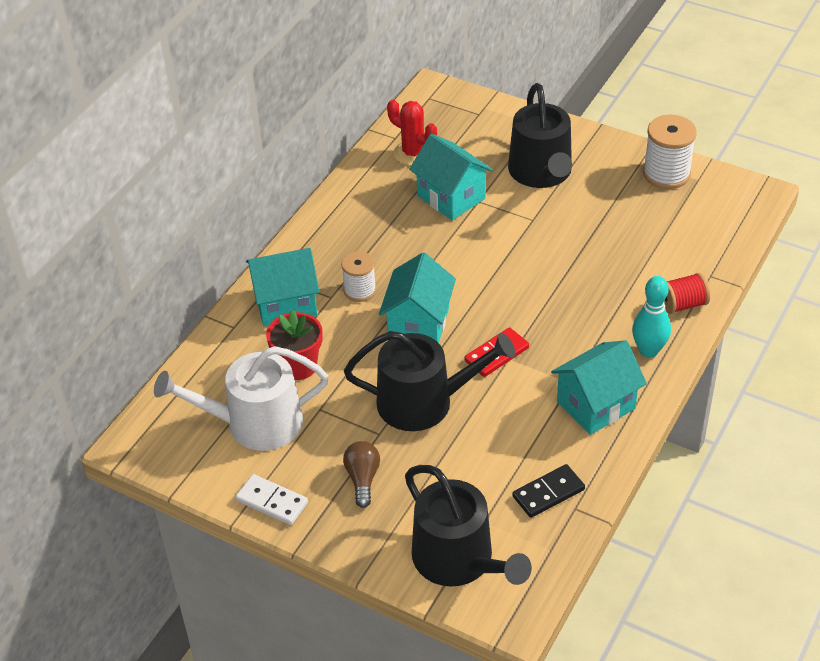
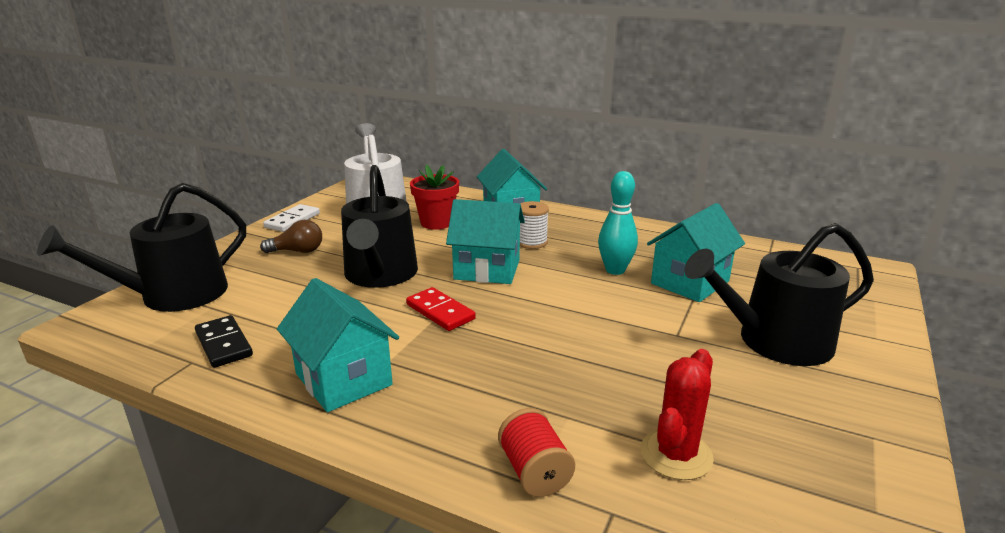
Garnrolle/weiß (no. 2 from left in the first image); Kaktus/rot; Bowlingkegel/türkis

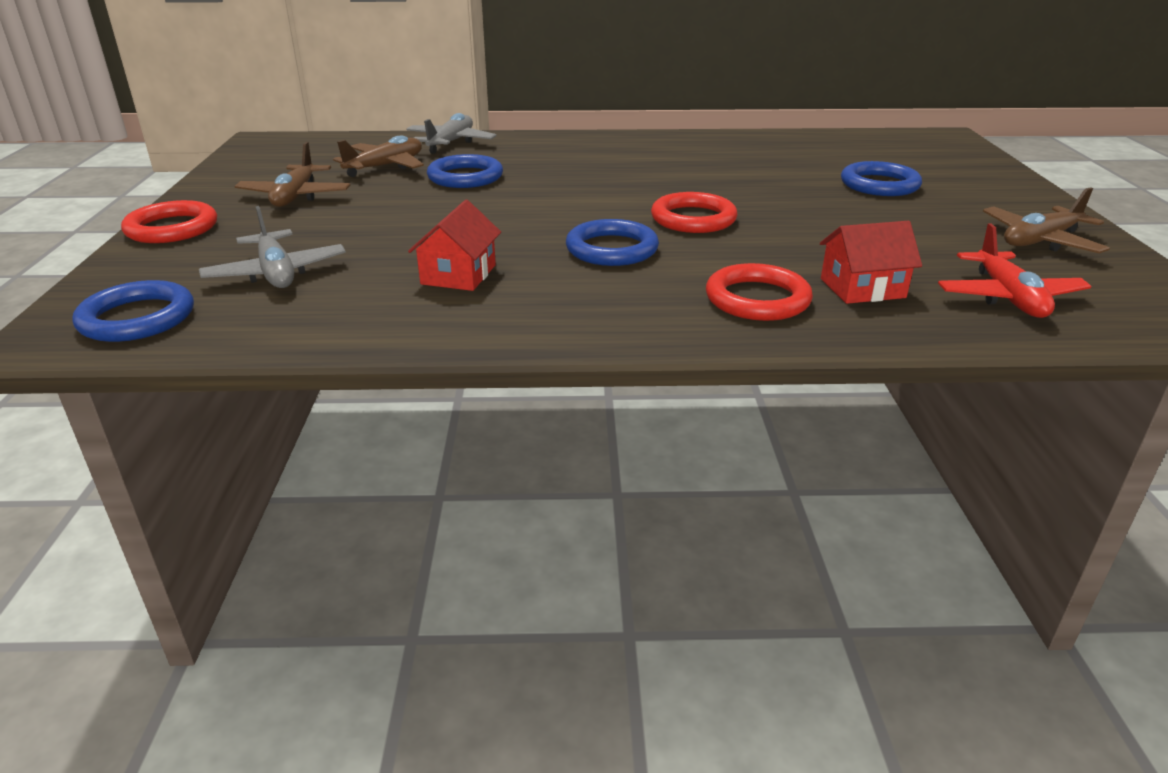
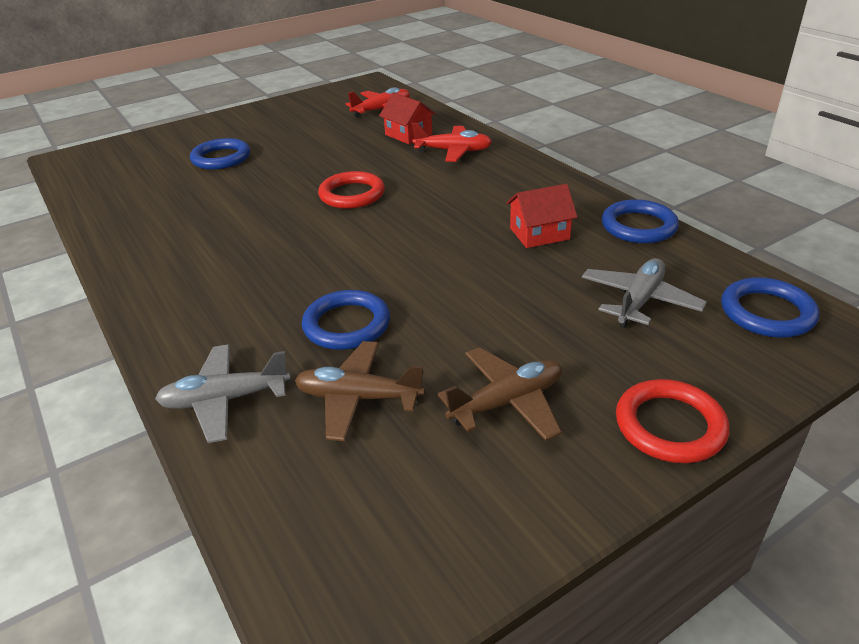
Flugzeug/braun (no. 3 from left in the first image); Ring/blau (no. 3 from left); Flugzeug/rot (no. 2 from left)

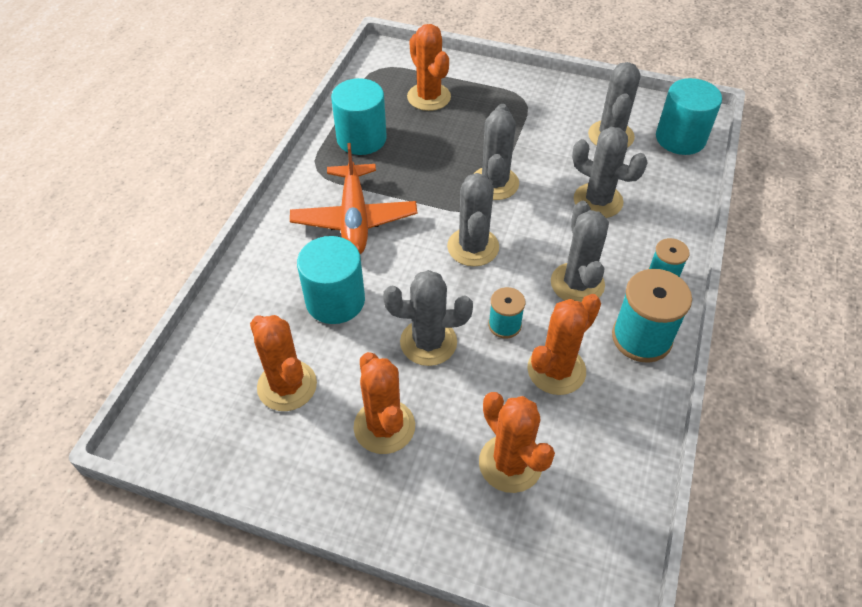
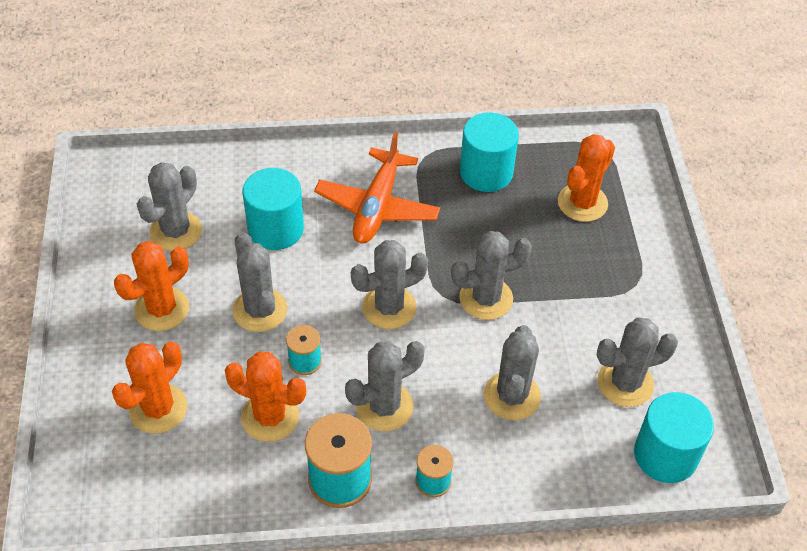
Kaktus/grau (no. 1 from left); Flugzeug/orange

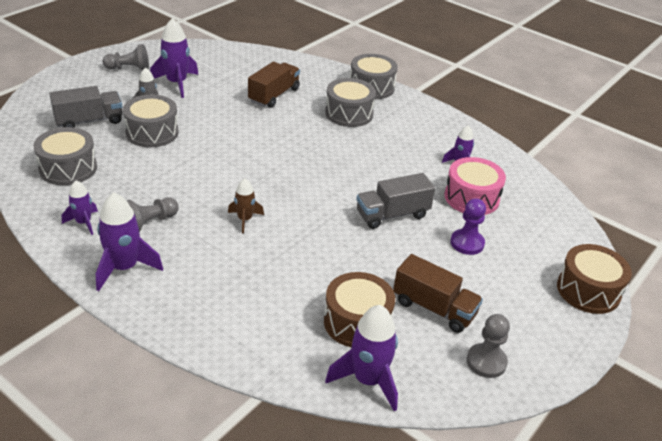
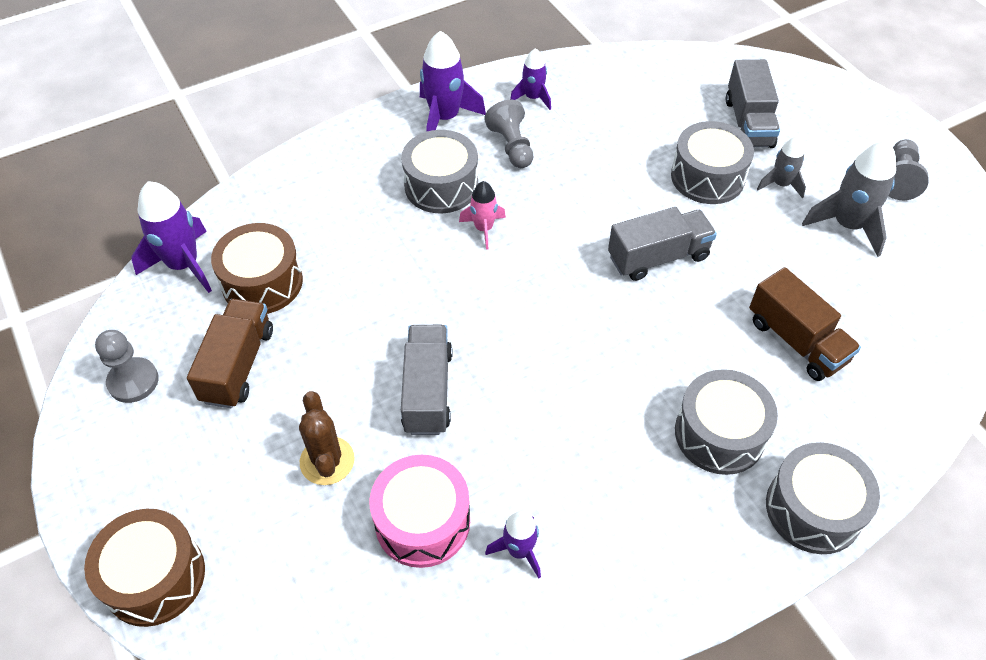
Lastwagen/grau (no. 2 from left); Trommel/grau (no. 1 from left); Kaktus/braun; Rakete/grau (no. 2 from left); Rakete/rosa; Lastwagen/braun (no. 1 from left)

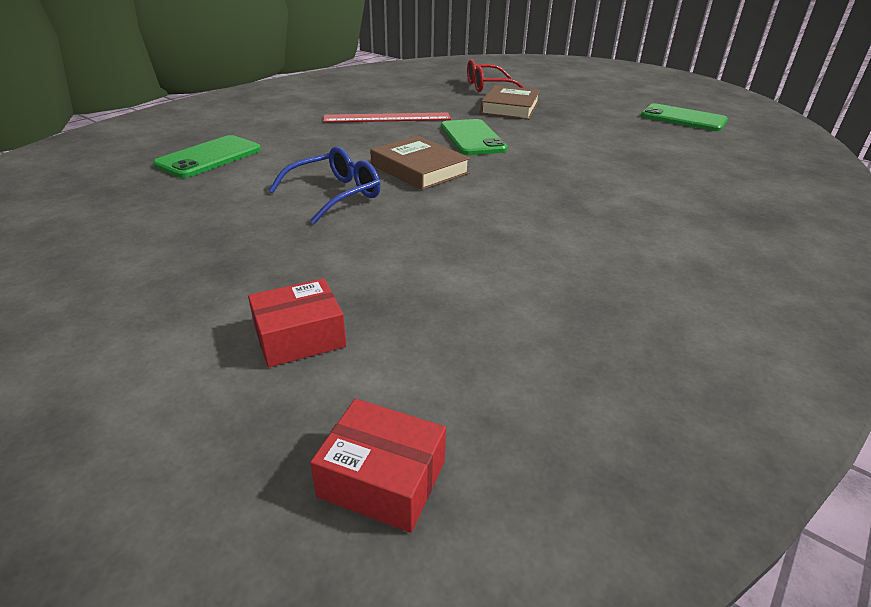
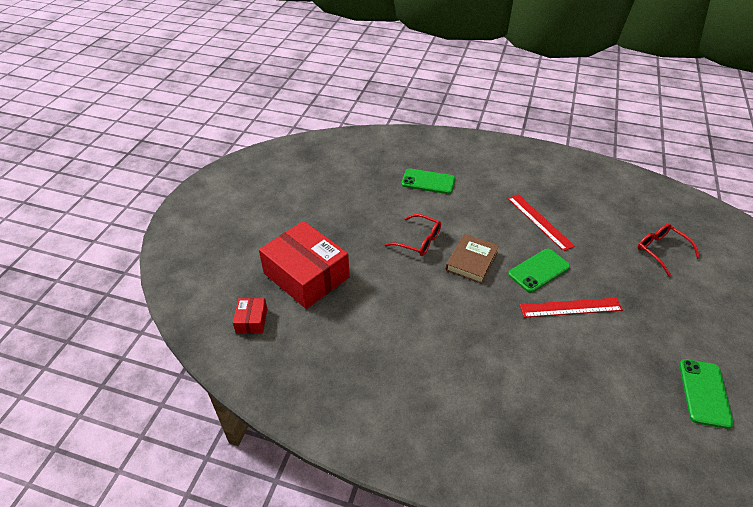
Buch/braun (no. 2 from left in the first image); Lineal/rot (no. 2 from left); Brille/rot (no. 1 from left); Schachtel/rot (no. 2 from left)

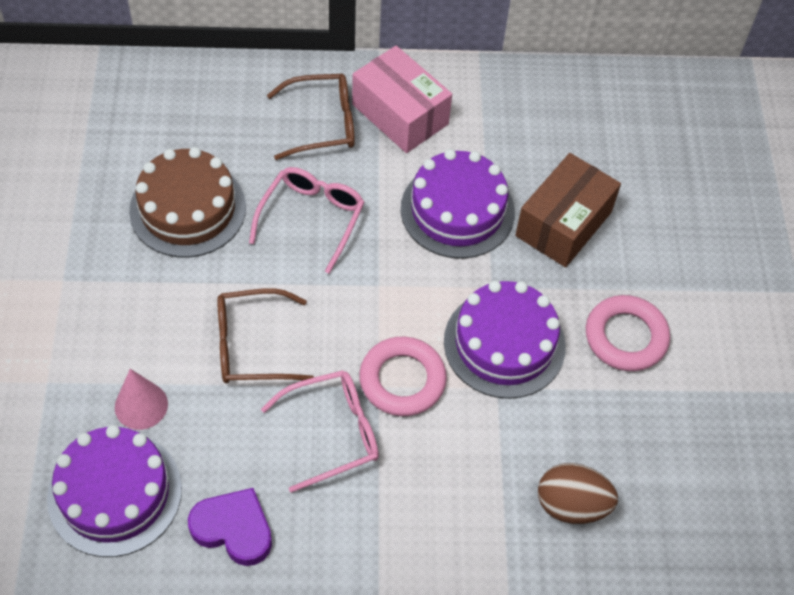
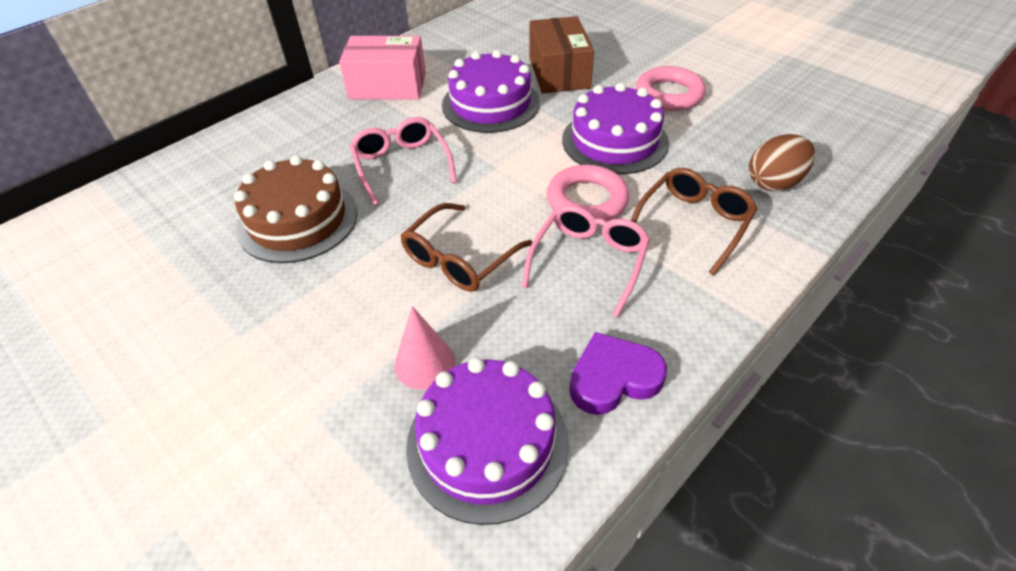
Brille/braun (no. 2 from left)

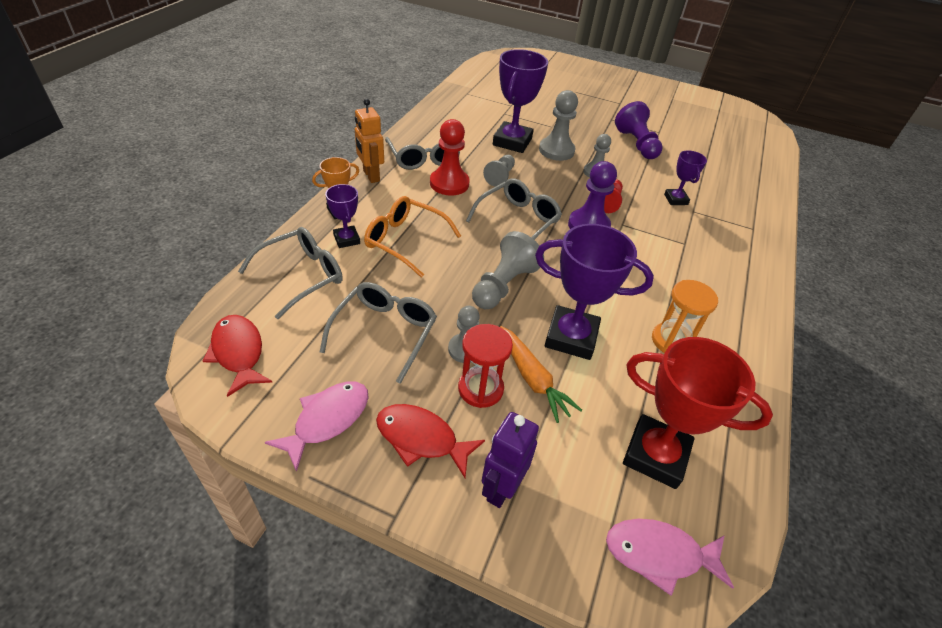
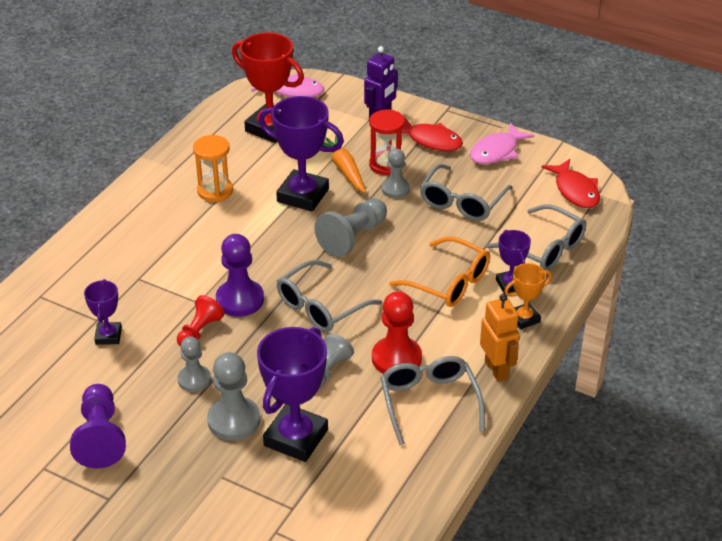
Brille/grau (no. 4 from left)

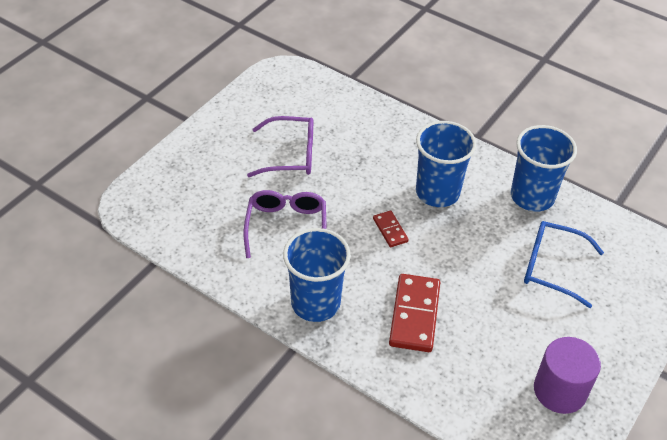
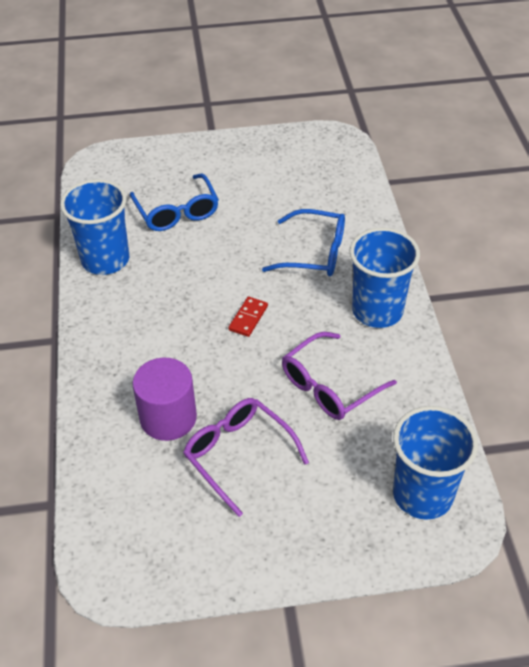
Becher/blau (no. 3 from left); Vollzylinder/lila; Brille/blau (no. 2 from left)

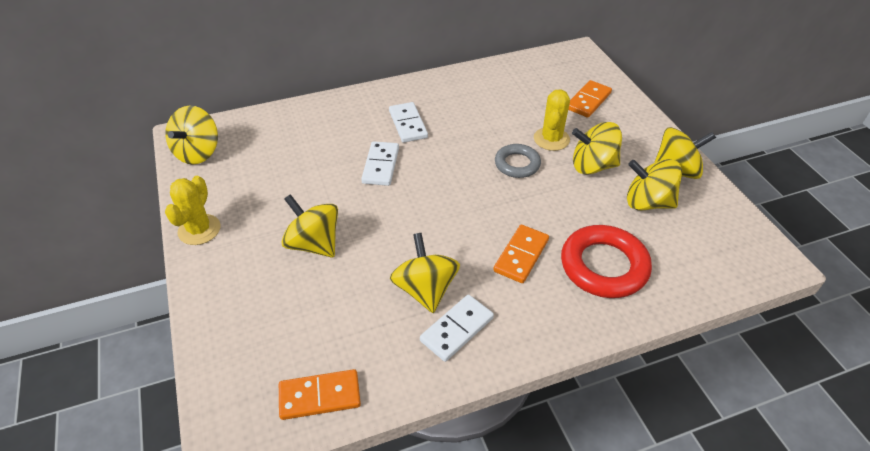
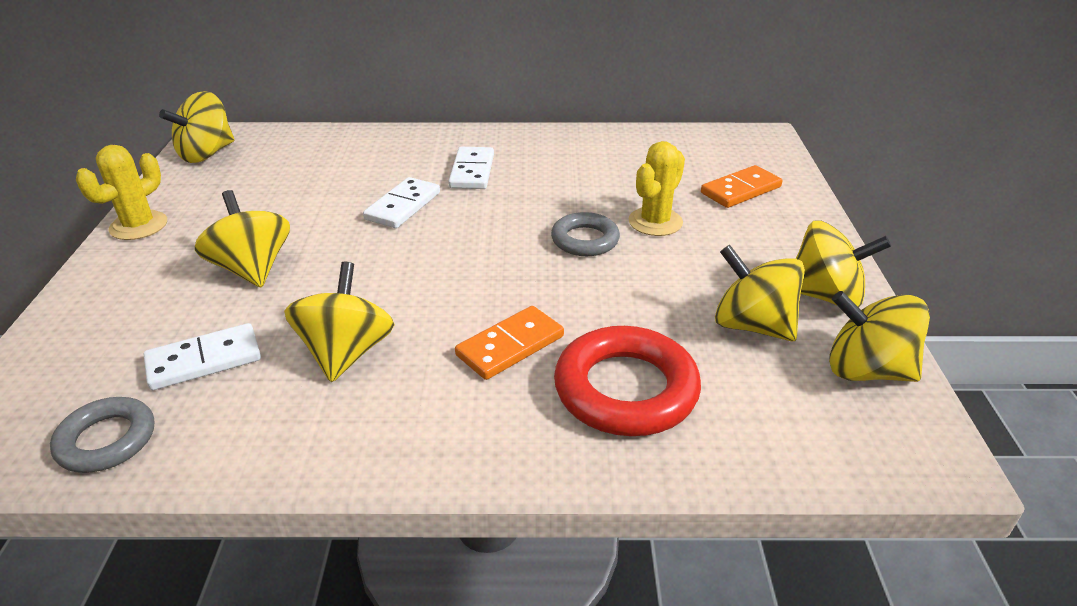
Dominostein/weiß (no. 1 from left); Kreisel/gelb (no. 6 from left); Ring/grau (no. 1 from left)

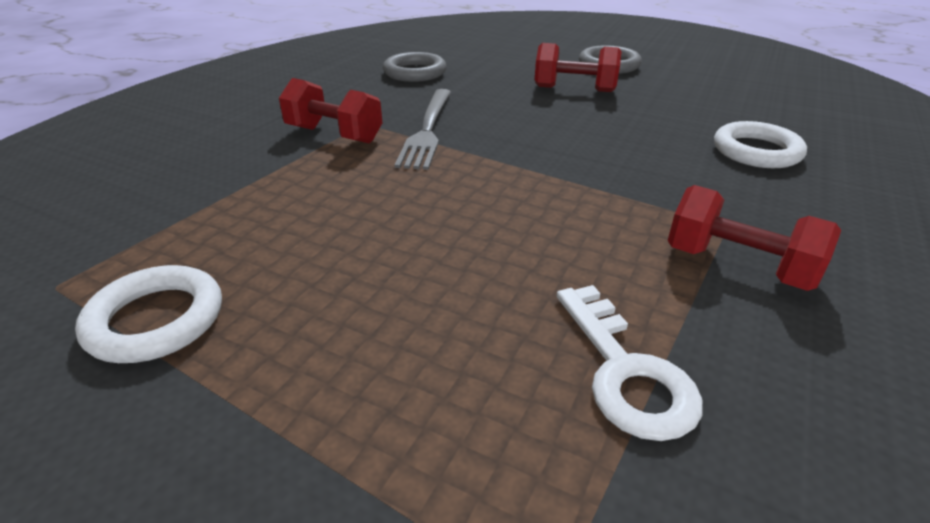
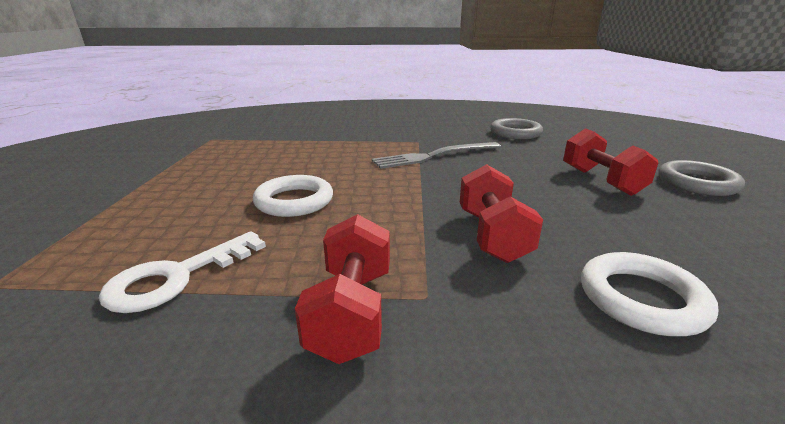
Ring/weiß (no. 1 from left); Hantel/rot (no. 2 from left)

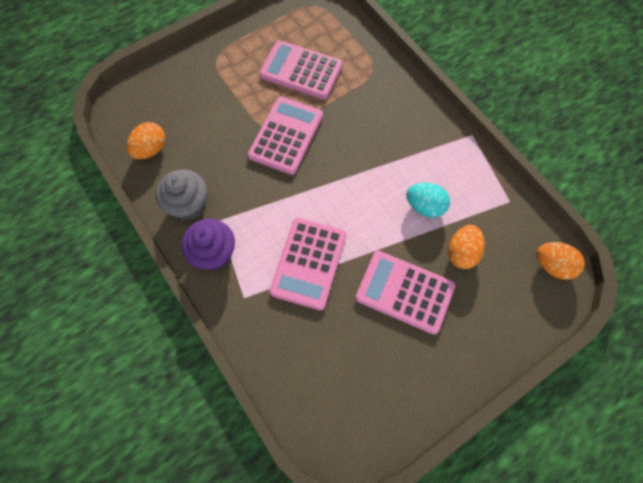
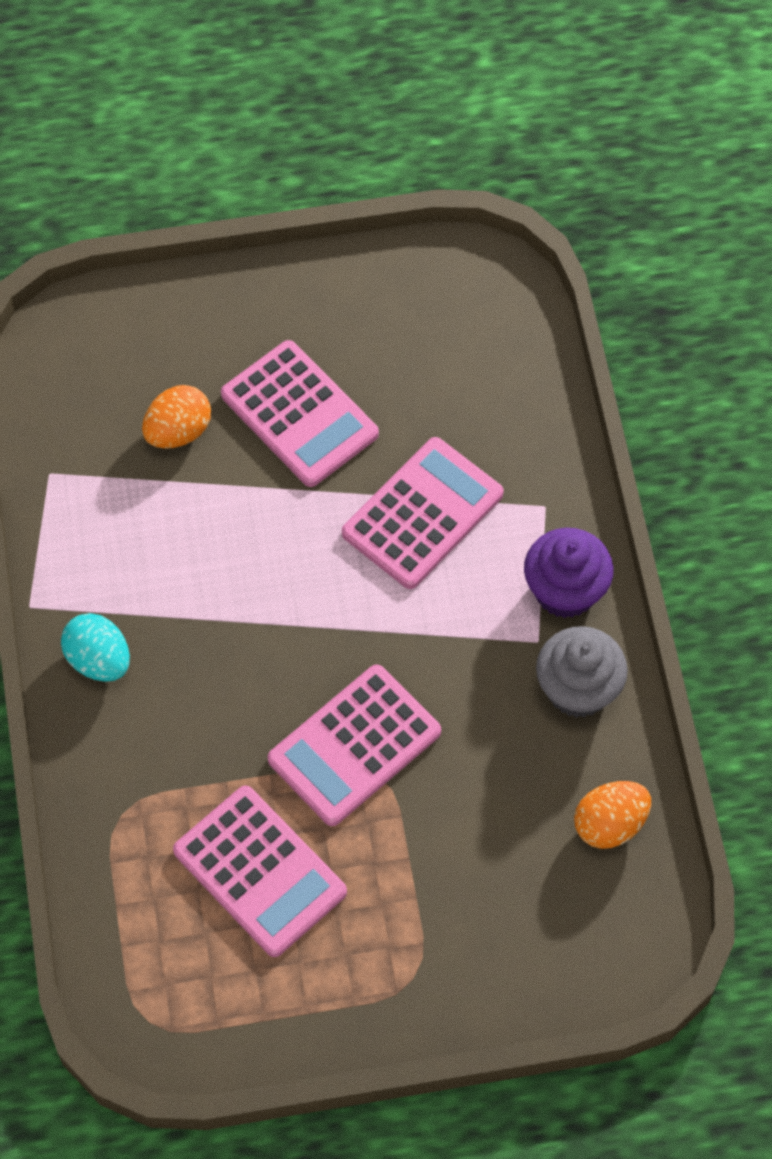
Ei/orange (no. 3 from left in the first image); Ei/türkis

